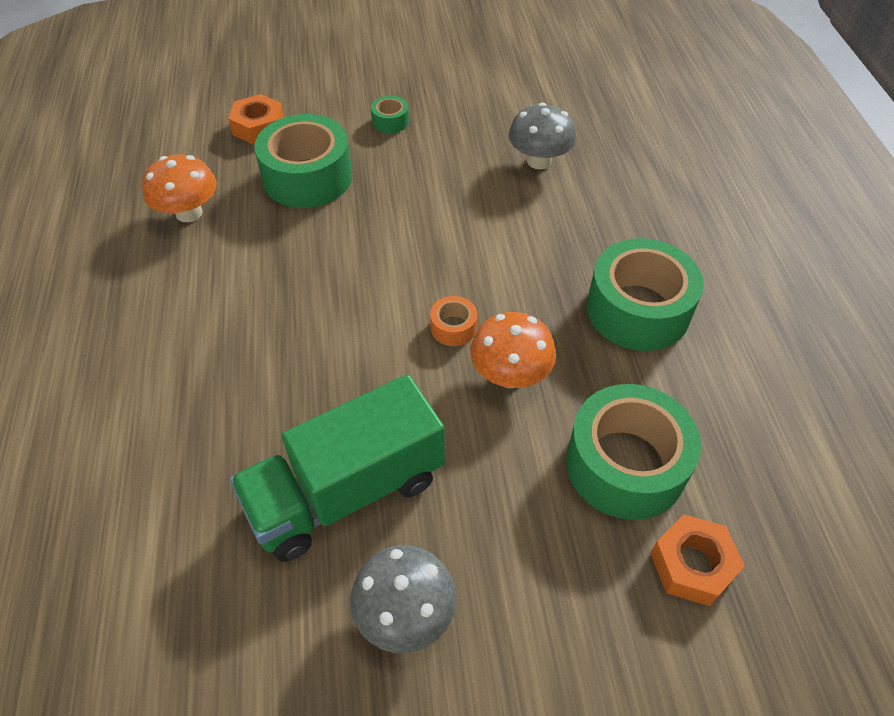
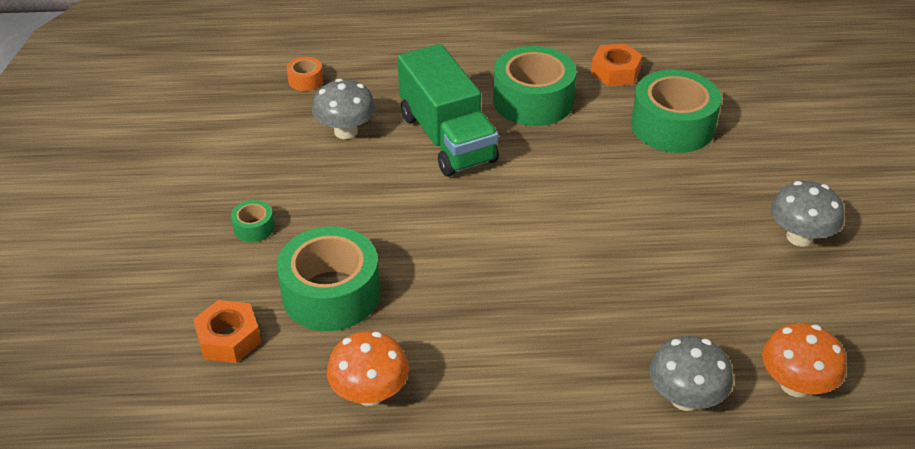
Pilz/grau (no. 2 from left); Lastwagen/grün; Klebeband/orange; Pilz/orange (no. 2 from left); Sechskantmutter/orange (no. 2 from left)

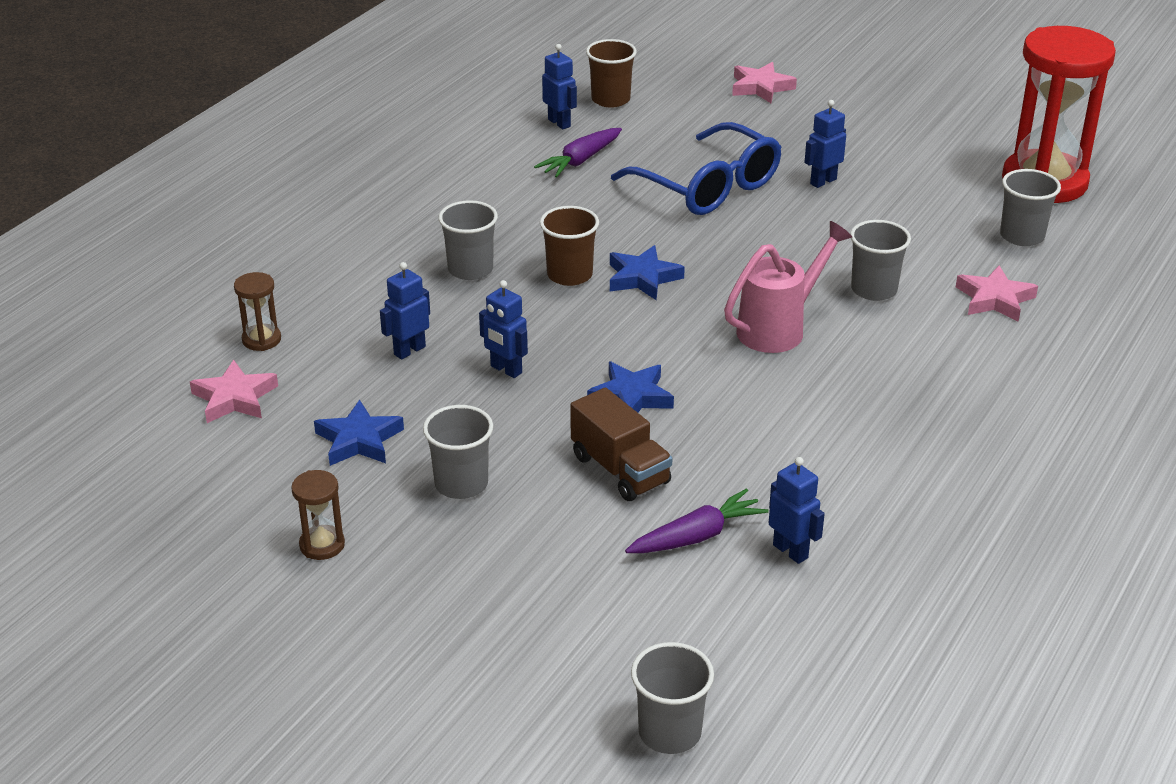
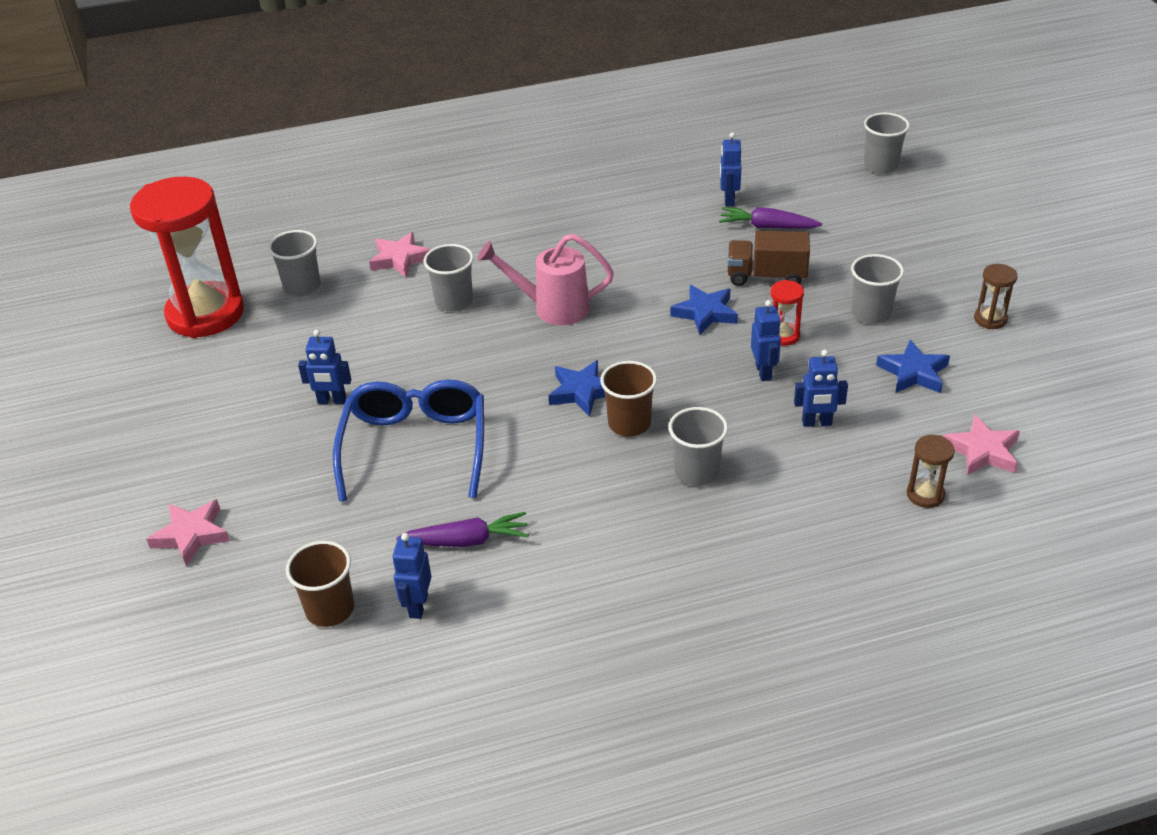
Sanduhr/rot (no. 2 from left); Lastwagen/braun

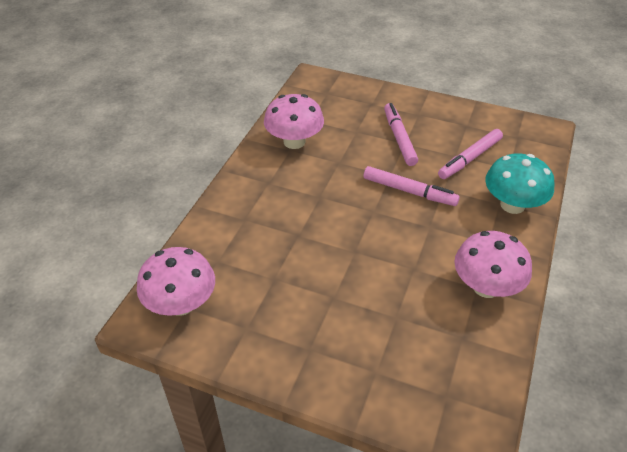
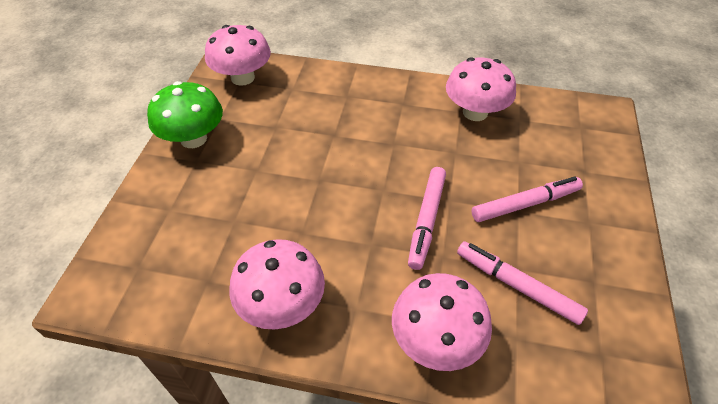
Pilz/grün; Pilz/rosa (no. 3 from left)

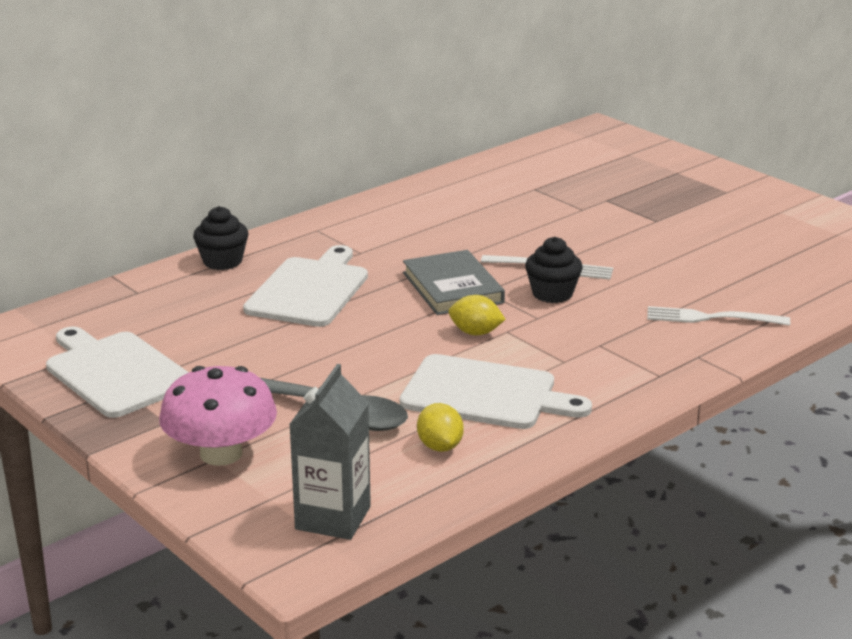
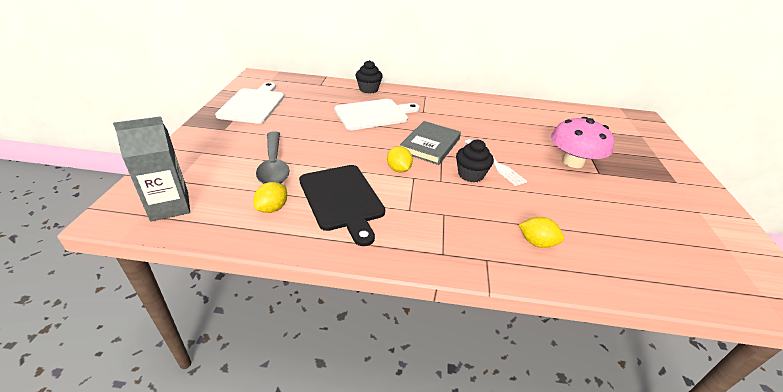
Pilz/rosa; Zitrone/gelb (no. 3 from left); Schneidebrett/schwarz

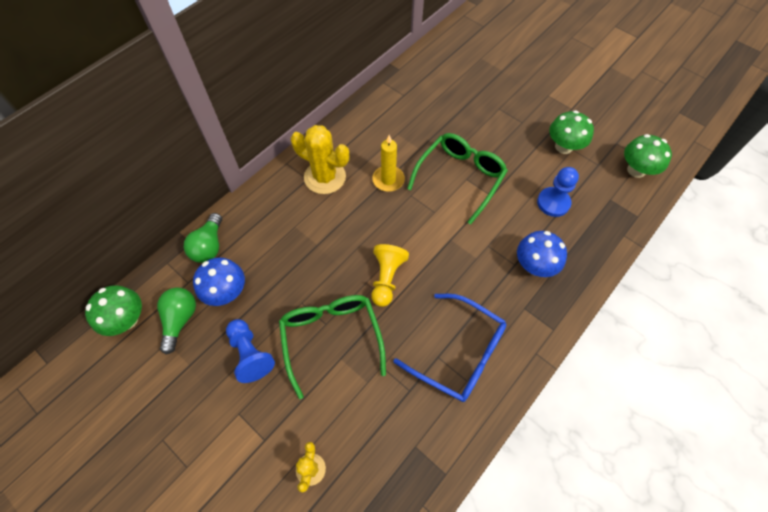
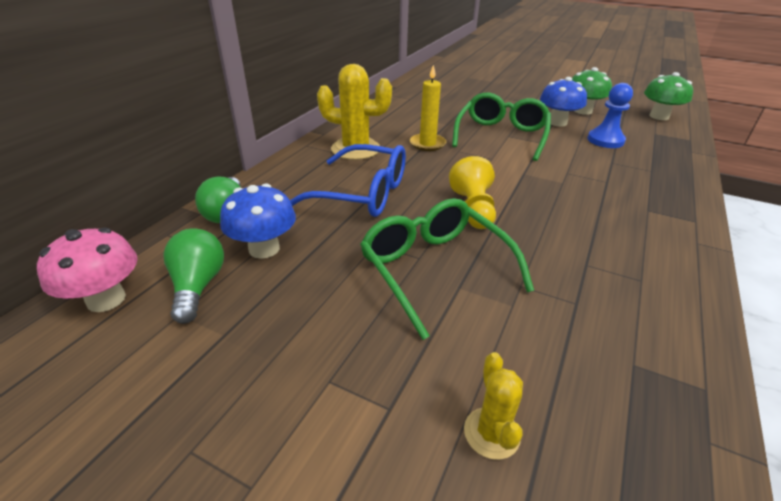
Bauer/blau (no. 1 from left in the first image); Brille/blau; Pilz/blau (no. 2 from left); Pilz/rosa

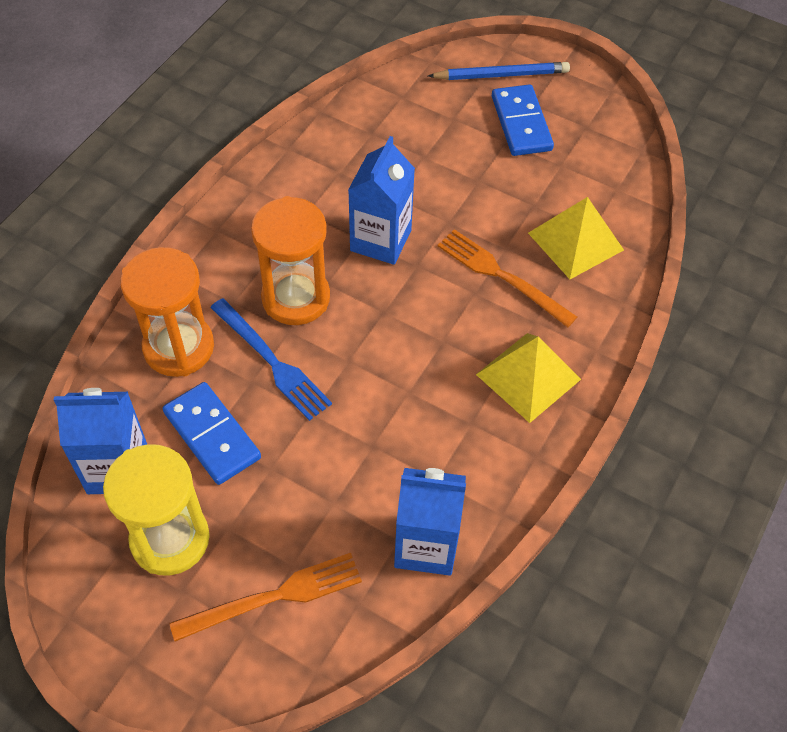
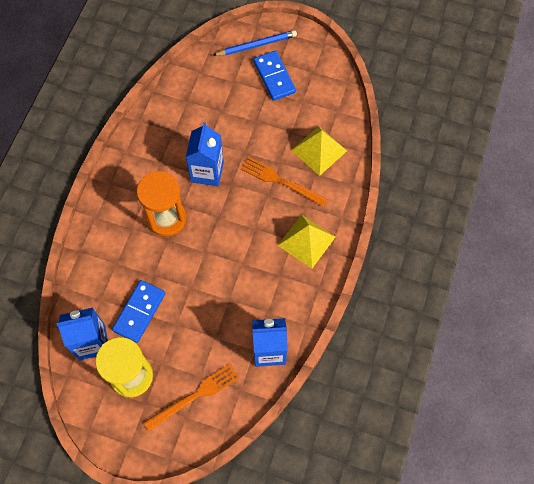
Sanduhr/orange (no. 1 from left in the first image); Gabel/blau; Dominostein/blau (no. 1 from left)

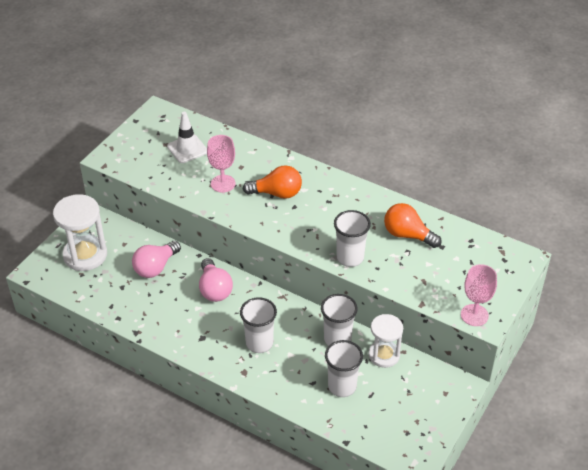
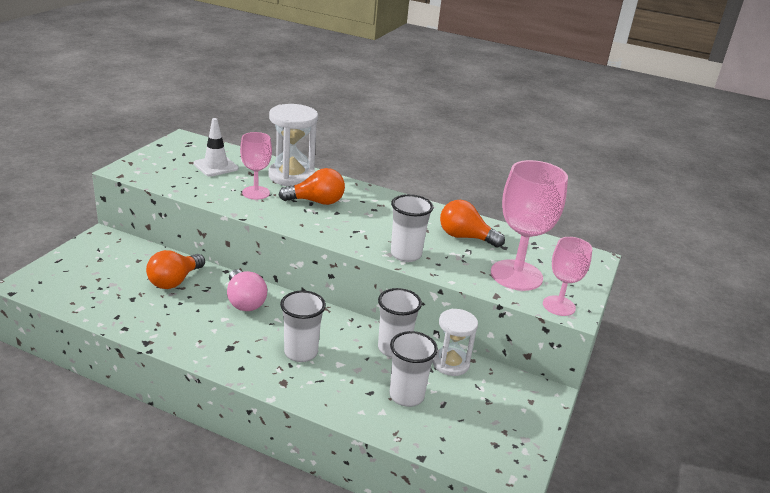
Kelch/rosa (no. 2 from left); Sanduhr/weiß (no. 1 from left); Glühbirne/orange (no. 1 from left)

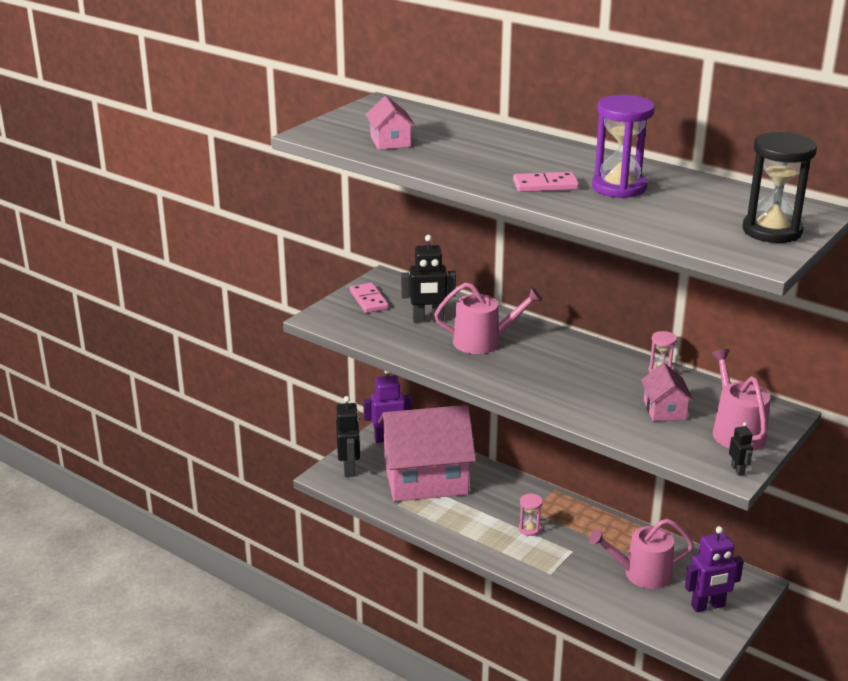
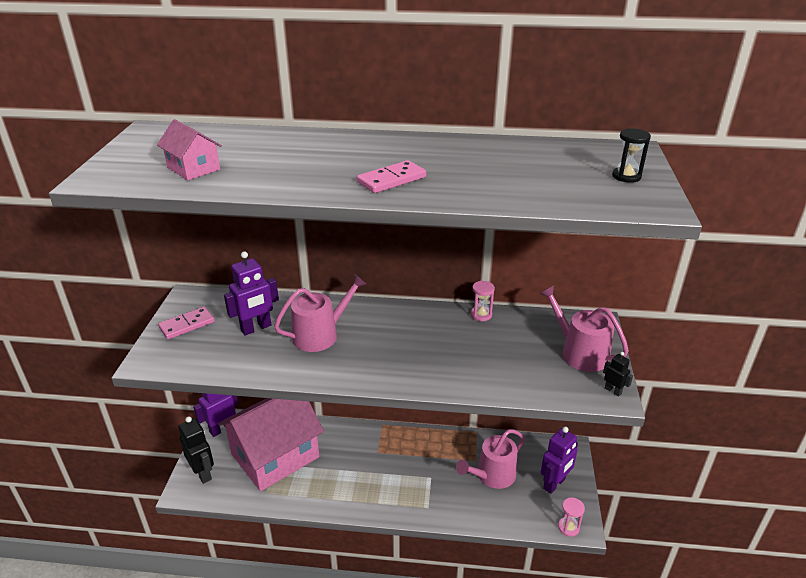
Sanduhr/lila; Haus/rosa (no. 3 from left in the first image); Sanduhr/rosa (no. 2 from left); Roboter/lila (no. 2 from left); Dominostein/rosa (no. 1 from left); Sanduhr/schwarz

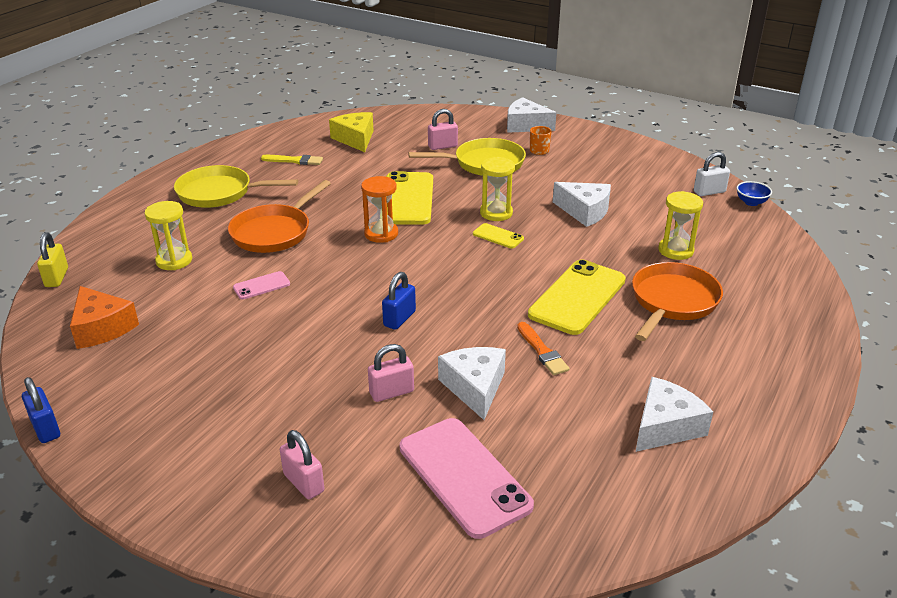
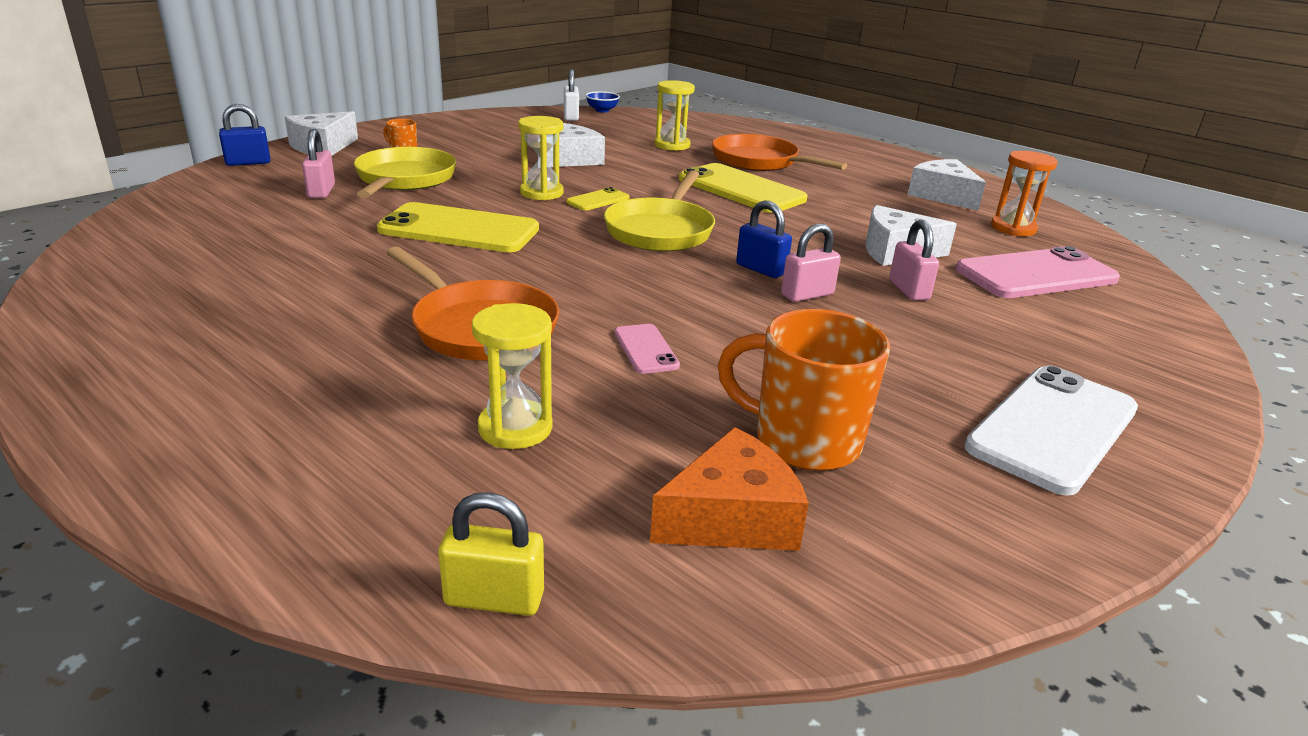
Pinsel/gelb; Käse/gelb; Pinsel/orange; Tasse/orange (no. 2 from left); Handy/weiß; Vorhängeschloss/blau (no. 1 from left); Pfanne/gelb (no. 2 from left); Vorhängeschloss/rosa (no. 2 from left); Sanduhr/orange

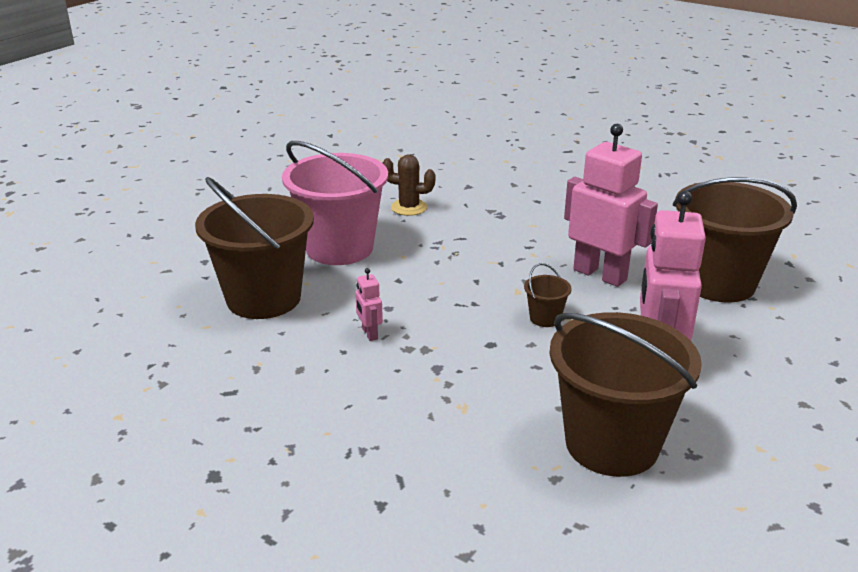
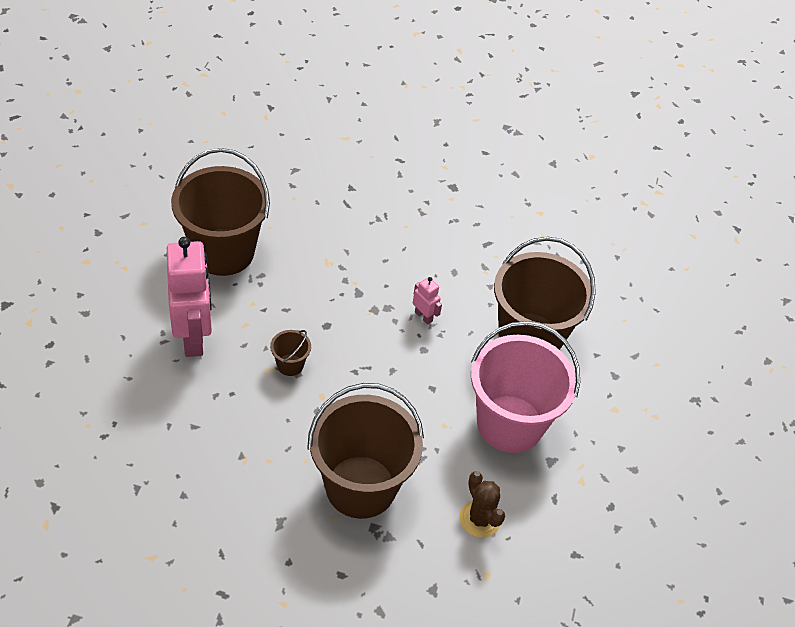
Roboter/rosa (no. 2 from left in the first image); Eimer/braun (no. 3 from left); Kaktus/braun

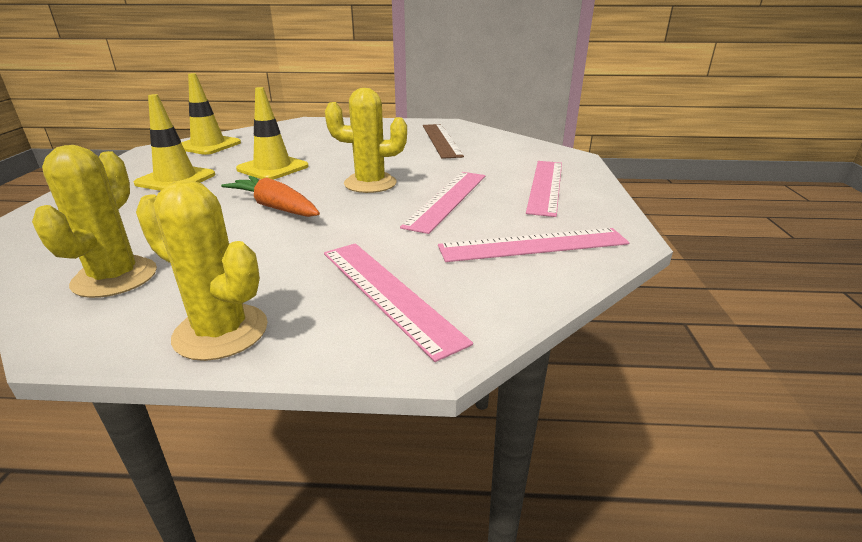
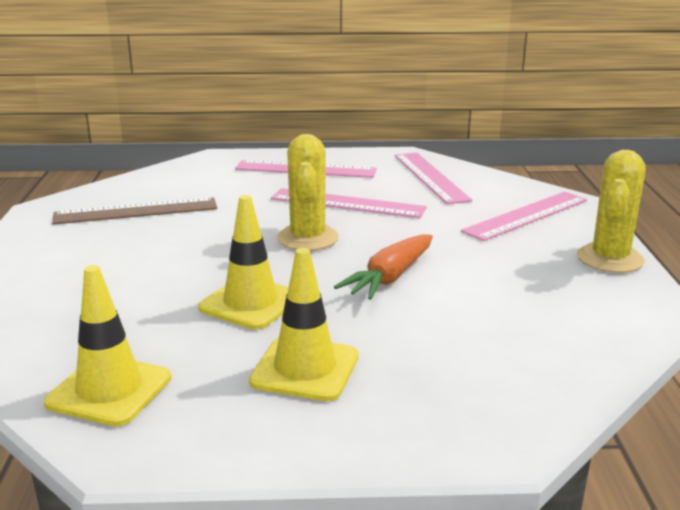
Kaktus/gelb (no. 1 from left in the first image)

